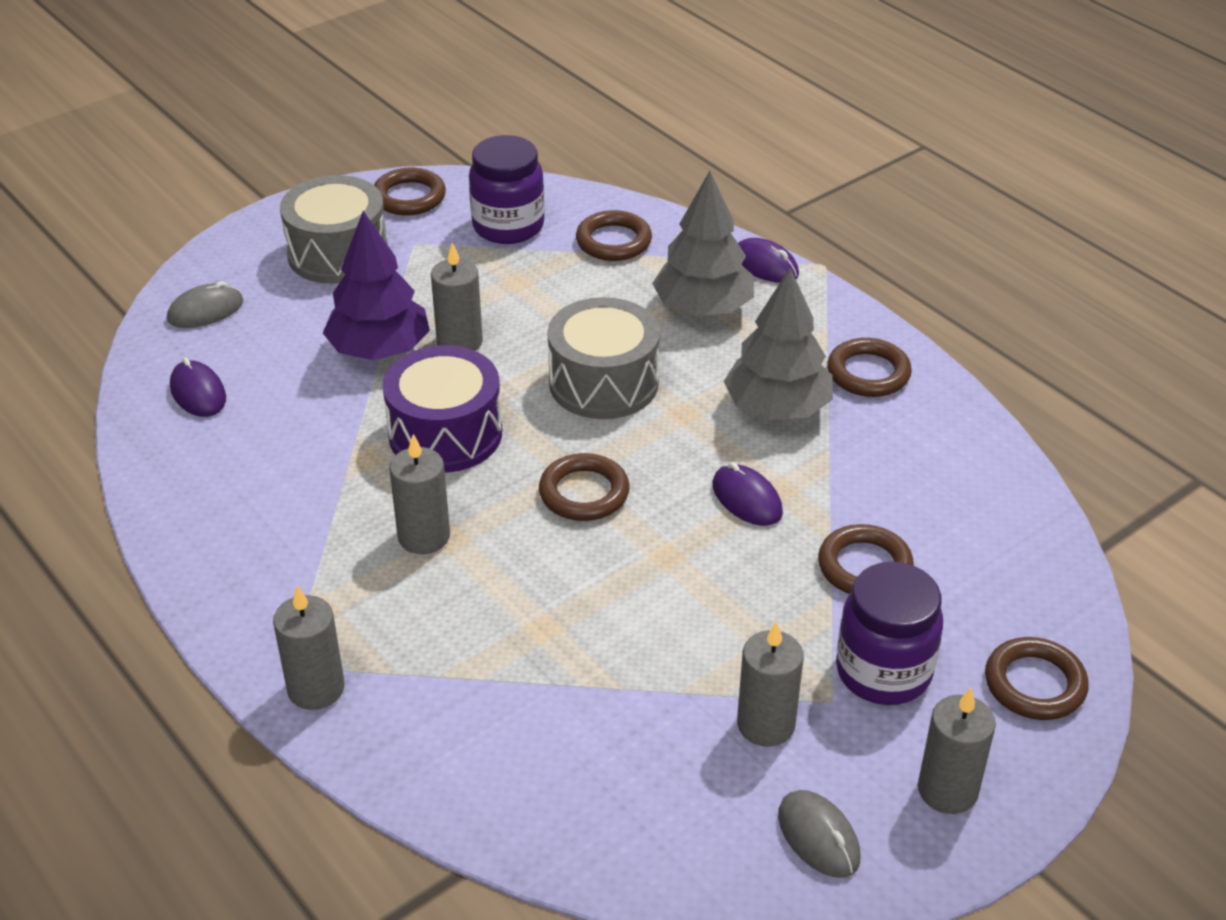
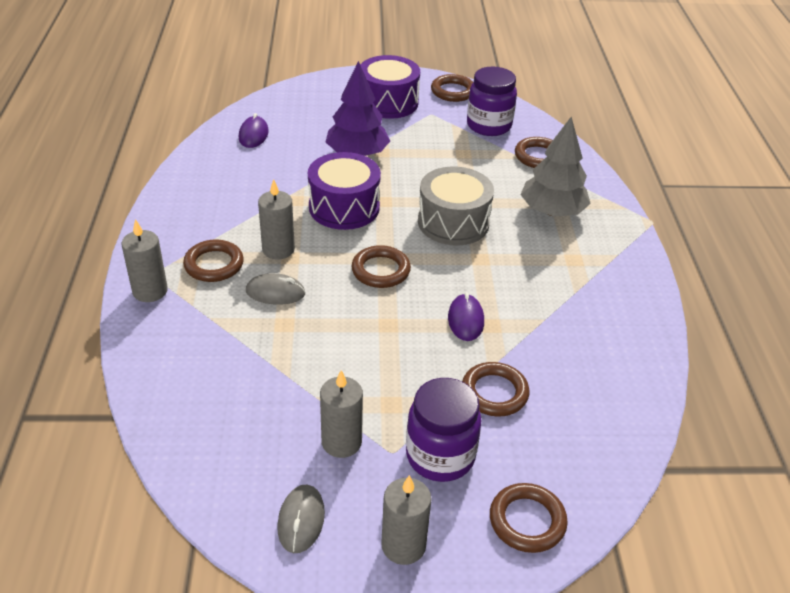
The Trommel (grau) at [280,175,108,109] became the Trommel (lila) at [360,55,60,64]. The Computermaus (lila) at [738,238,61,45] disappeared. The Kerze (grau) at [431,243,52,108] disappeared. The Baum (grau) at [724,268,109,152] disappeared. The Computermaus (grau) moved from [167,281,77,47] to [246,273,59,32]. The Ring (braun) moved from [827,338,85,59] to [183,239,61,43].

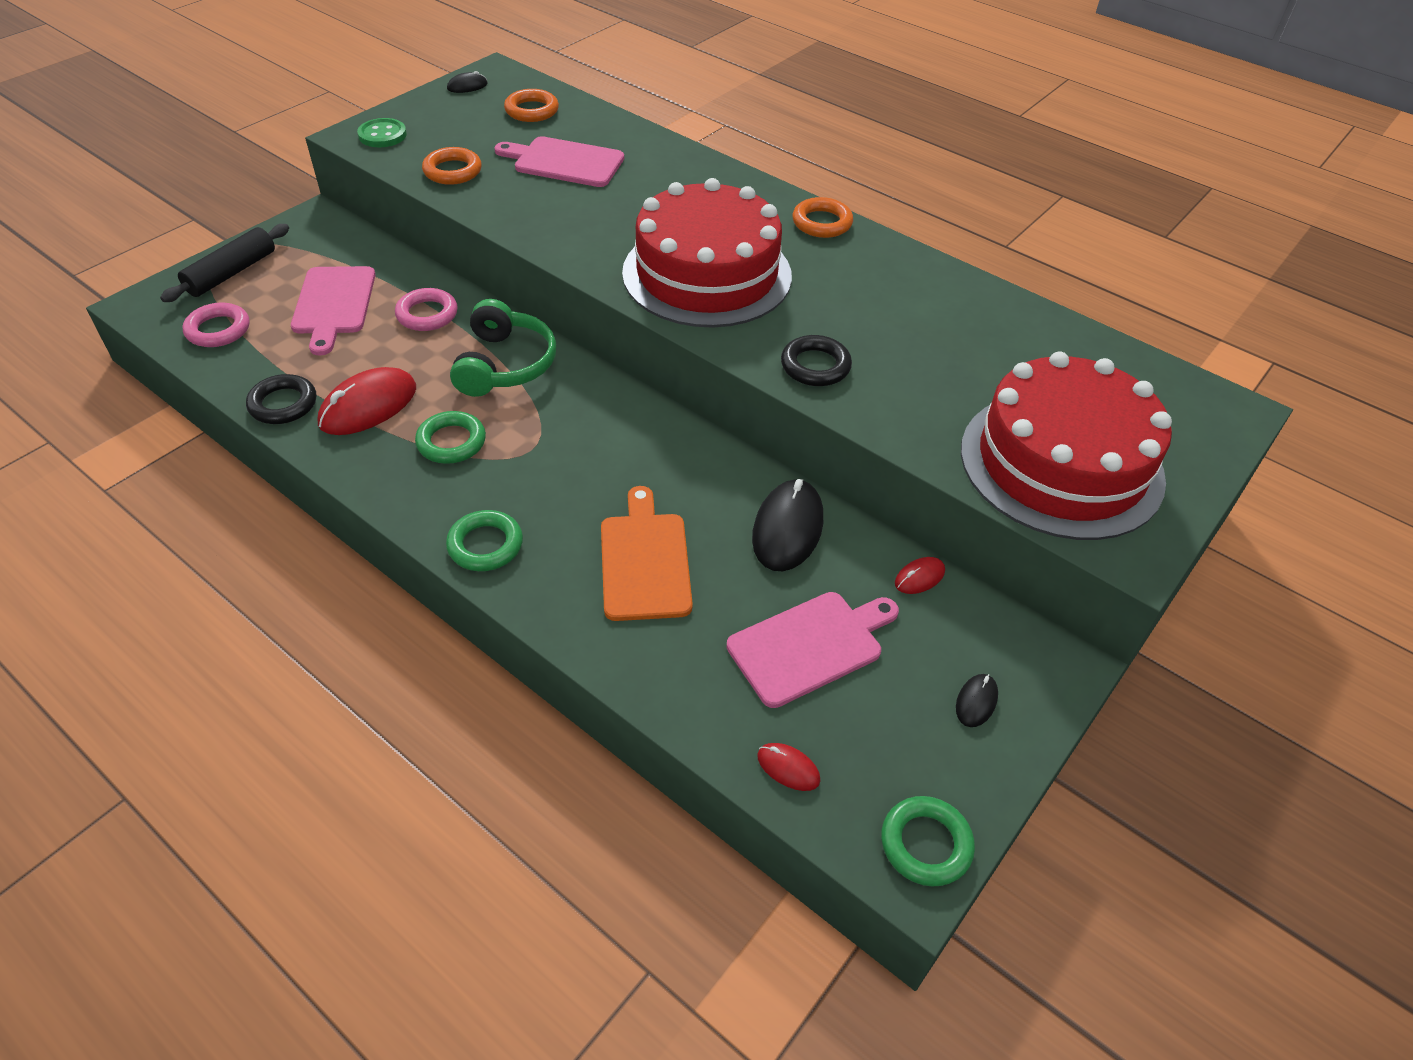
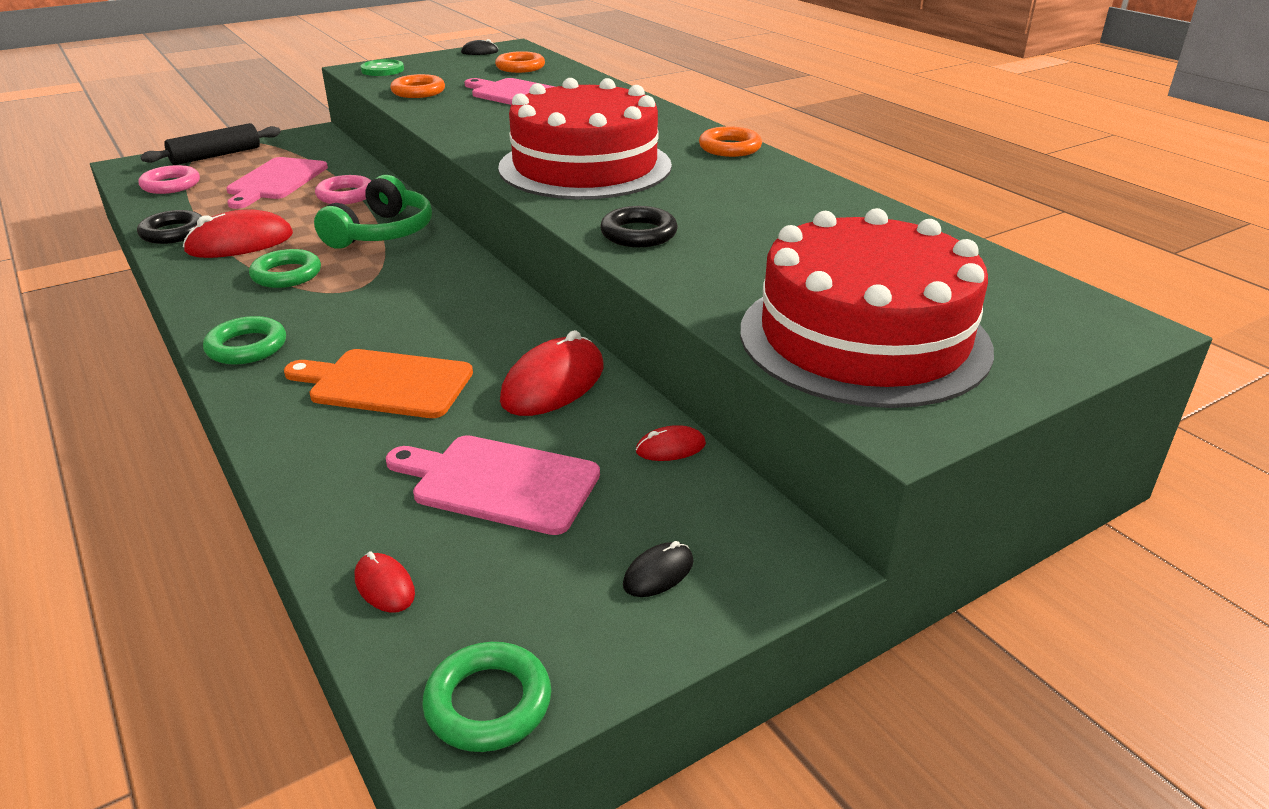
The Computermaus (schwarz) at [752,479,71,92] became the Computermaus (rot) at [500,330,104,86]. The Schneidebrett (orange) at [601,486,92,135] turned 90 degrees counterclockwise. The Schneidebrett (rosa) at [726,592,173,116] turned 150 degrees counterclockwise.

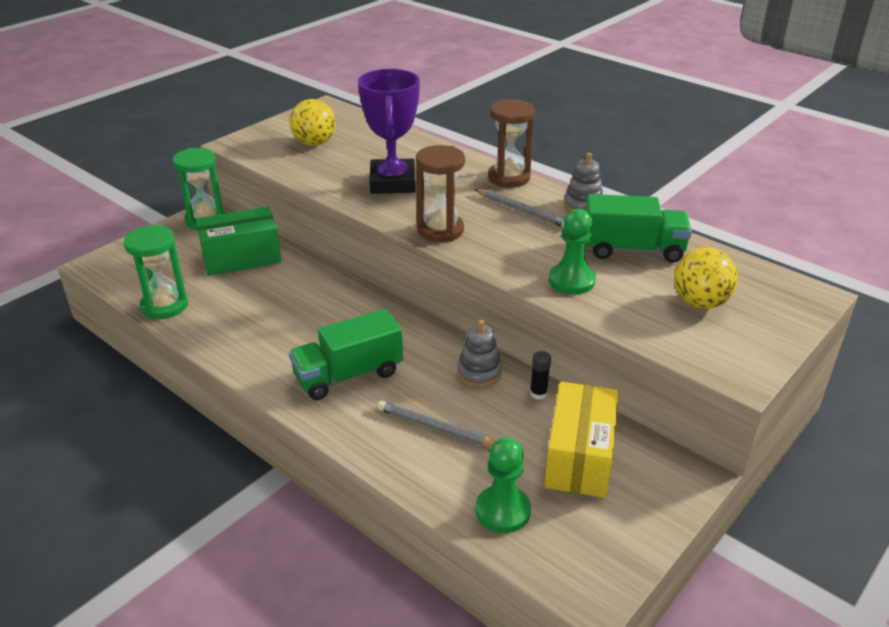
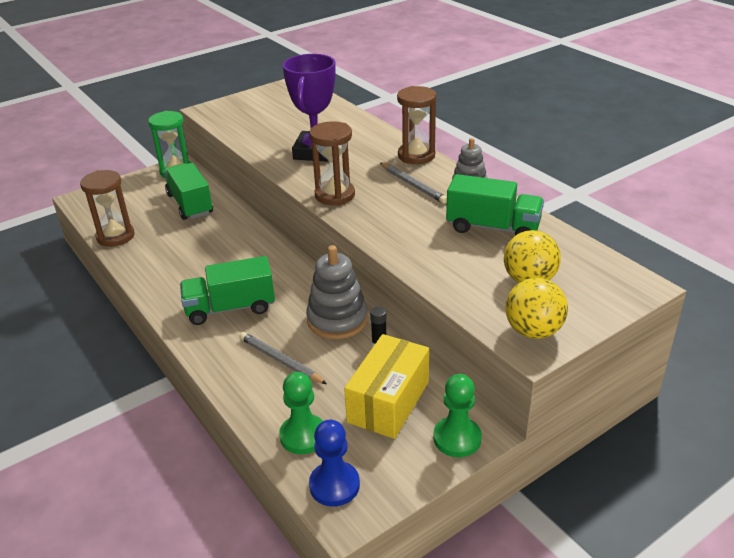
The Ball (gelb) moved from [290,99,46,47] to [505,278,63,61]. The Schachtel (grün) at [196,207,85,69] was replaced by the Lastwagen (grün) at [164,163,49,57]. The Bauer (grün) moved from [549,209,47,85] to [433,374,49,83]. The Sanduhr (grün) at [124,225,64,94] became the Sanduhr (braun) at [80,170,55,77]. The Stapelspielzeug (grau) at [457,320,45,67] changed to 1.57 times the size. The Bauer (blau) at [309,420,51,87] appeared.

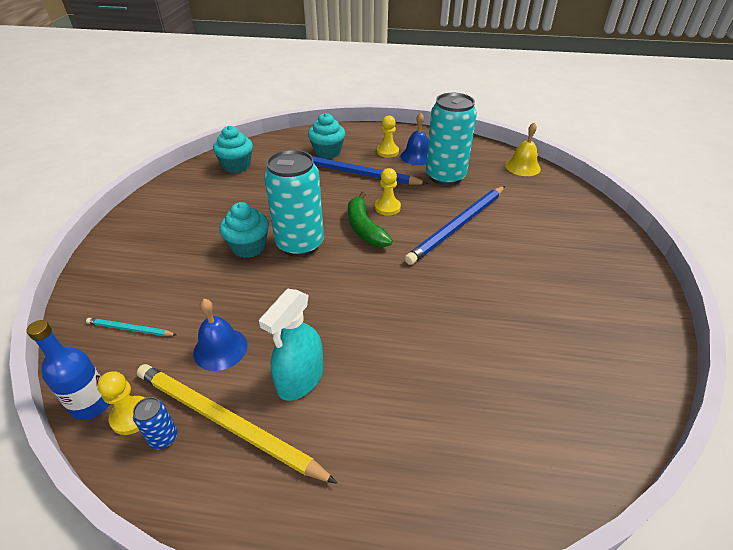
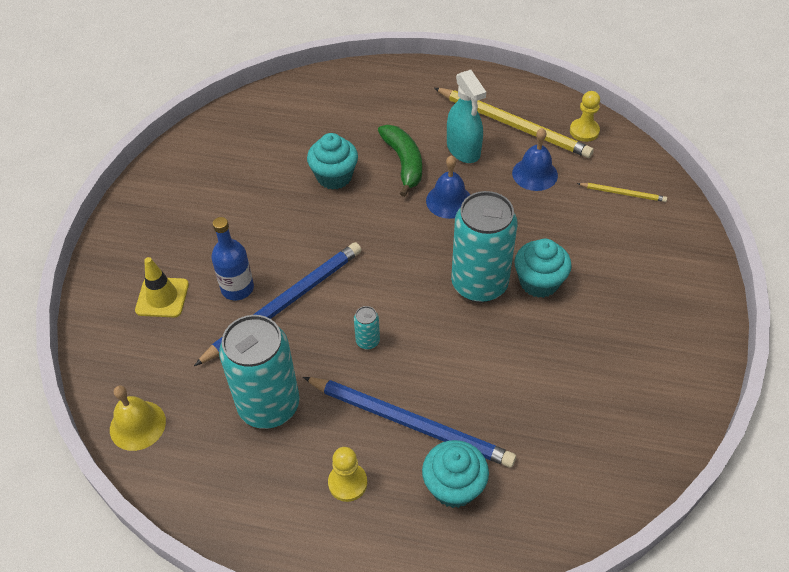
The Glocke (blau) moved from [400,113,29,52] to [426,155,44,64]. The Muffin (türkis) moved from [213,126,40,47] to [307,133,51,57]. The Bauer (gelb) at [375,168,26,48] was replaced by the Dose (türkis) at [354,306,26,43]. The Banane (grün) moved from [348,192,45,55] to [378,125,44,72]. The Sprühflasche (türkis) at [259,289,64,112] turned 120 degrees clockwise. The Bleistift (türkis) at [86,318,91,18] became the Bleistift (gelb) at [577,183,90,19]. The Flasche (blau) moved from [26,320,83,100] to [211,217,43,83]. The Dose (blau) at [133,397,44,52] disappeared. The Leitkegel (gelb) at [135,257,54,60] appeared.

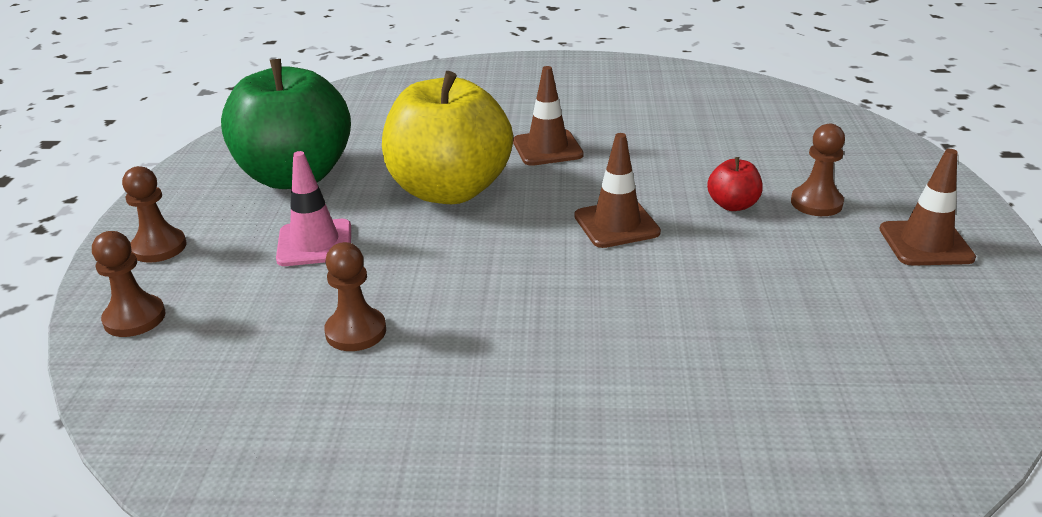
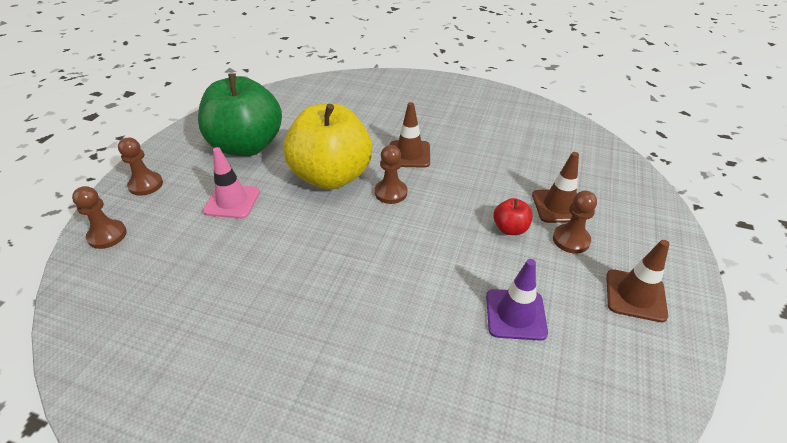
The Leitkegel (braun) moved from [574,133,87,115] to [532,152,47,71]. The Bauer (braun) moved from [324,242,62,109] to [375,145,32,59]. The Leitkegel (lila) at [486,259,62,82] appeared.

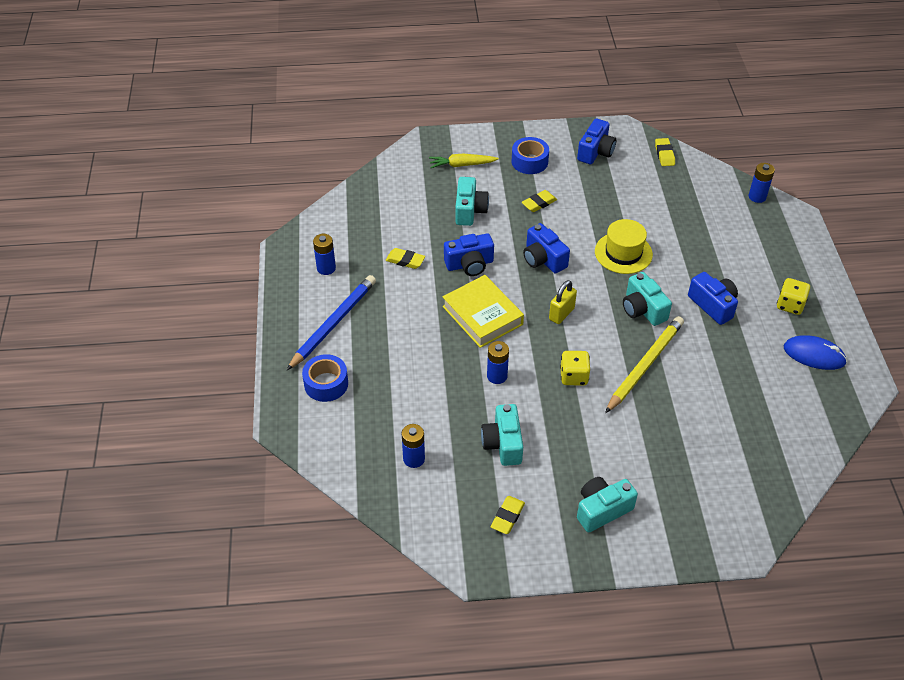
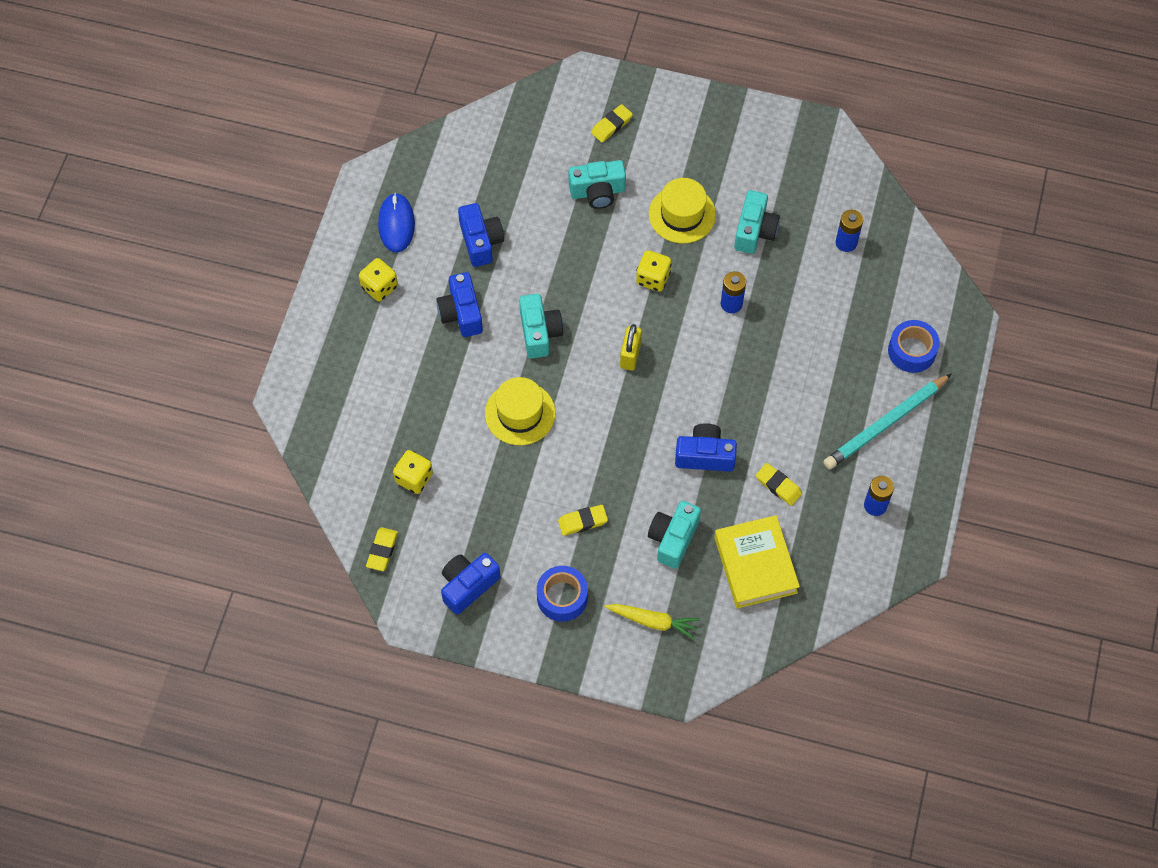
The Batterie (blau) at [749,163,26,40] disappeared. The Kamera (blau) moved from [523,223,47,50] to [458,203,46,64]. The Bleistift (blau) at [287,275,89,95] became the Bleistift (türkis) at [823,374,128,95]. The Buch (gelb) moved from [442,275,82,73] to [714,515,86,93]. The Vorhängeschloss (gelb) at [549,280,28,44] turned 45 degrees counterclockwise. The Bleistift (gelb) at [605,316,79,97] disappeared. The Computermaus (blau) at [784,335,63,35] turned 45 degrees clockwise. The Kamera (türkis) moved from [577,477,61,55] to [569,160,57,49]. The Radiergummi (gelb) moved from [491,496,34,38] to [591,104,42,38]. The Hut (gelb) at [649,178,67,66] appeared. The Spielwürfel (gelb) at [393,450,40,44] appeared.

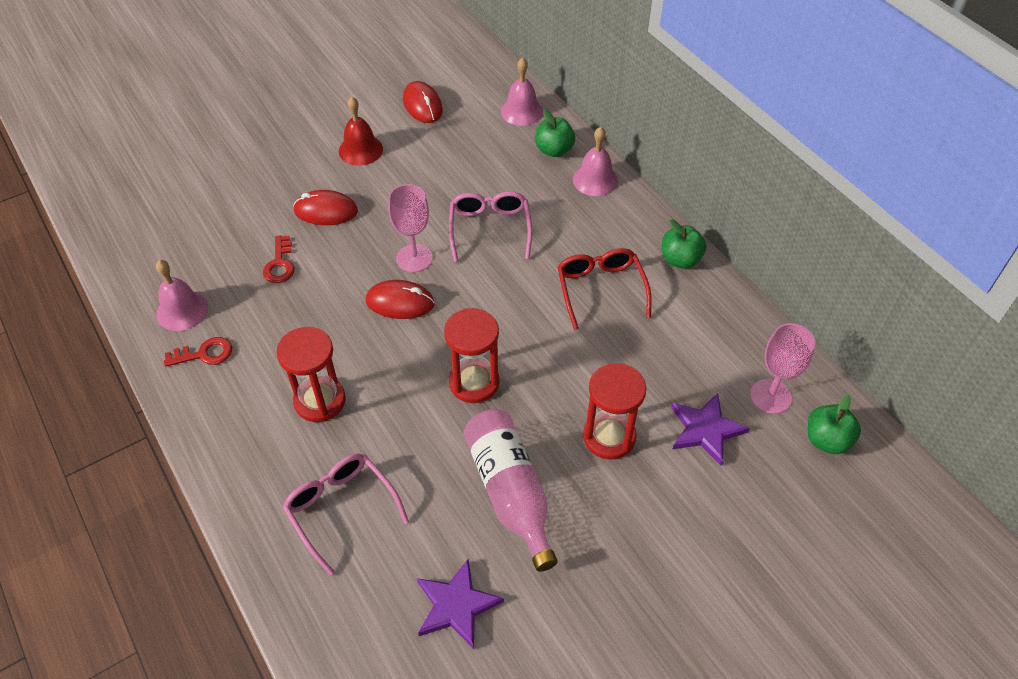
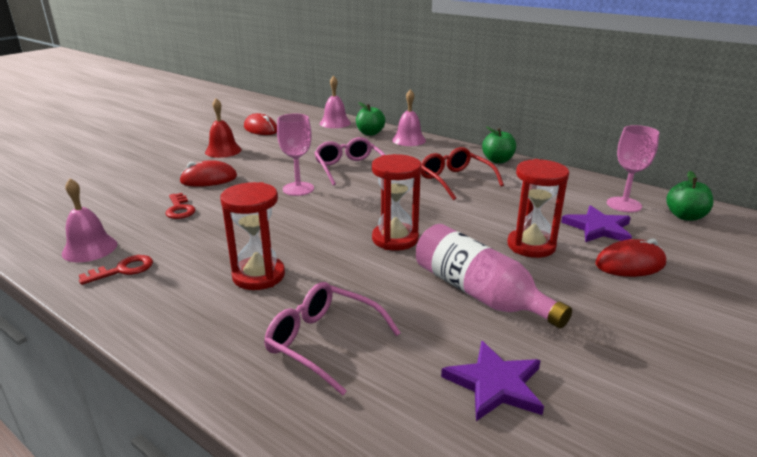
The Computermaus (rot) moved from [366,280,69,39] to [595,239,71,38].

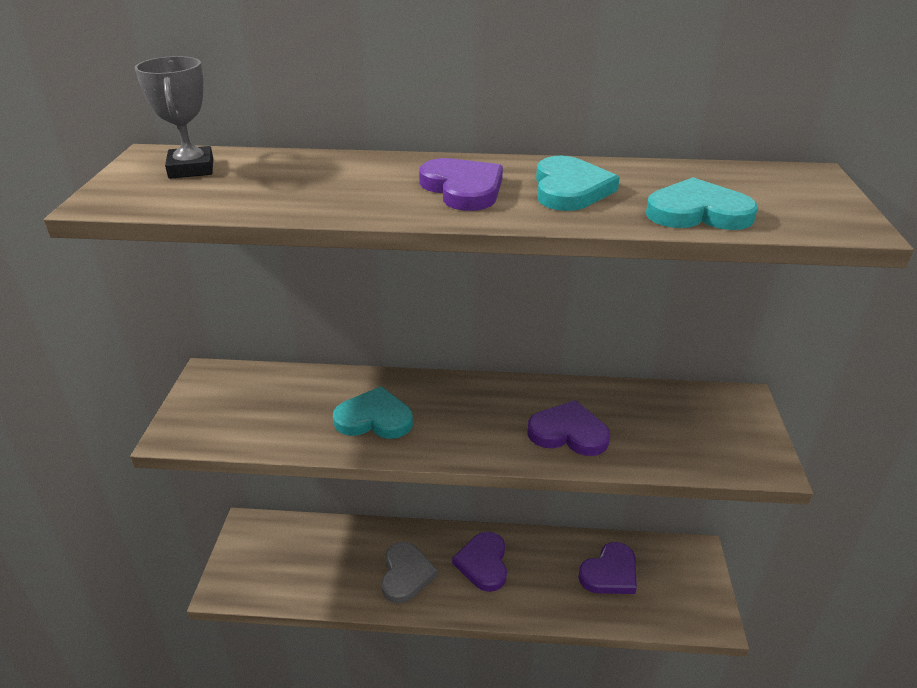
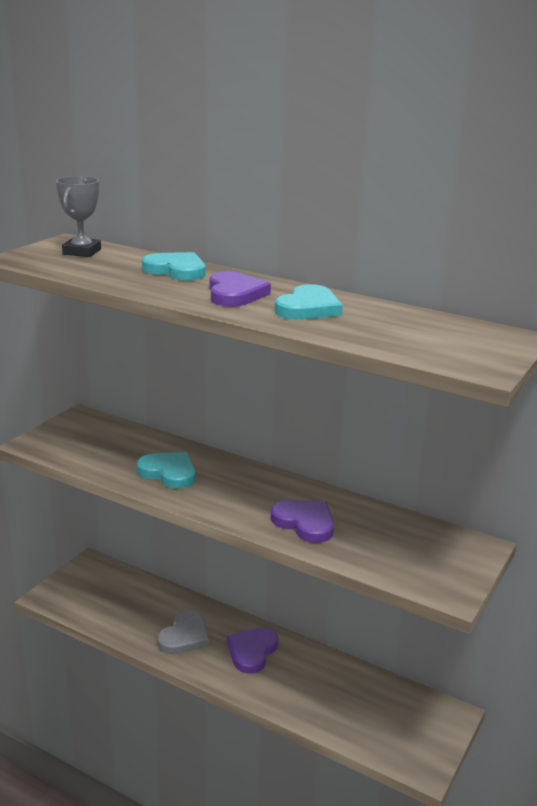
The Herz (türkis) moved from [646,177,112,53] to [142,252,63,29]. The Herz (lila) at [578,542,59,52] disappeared.

